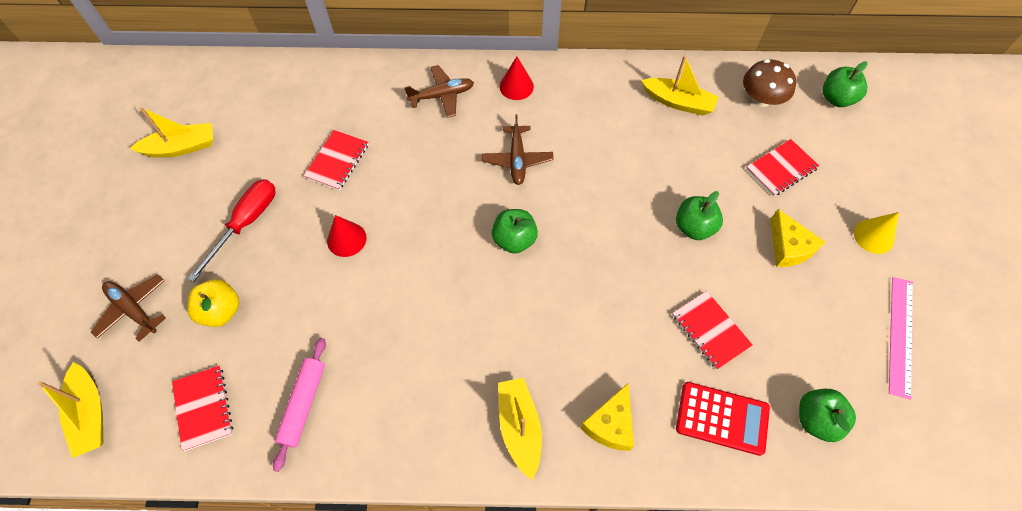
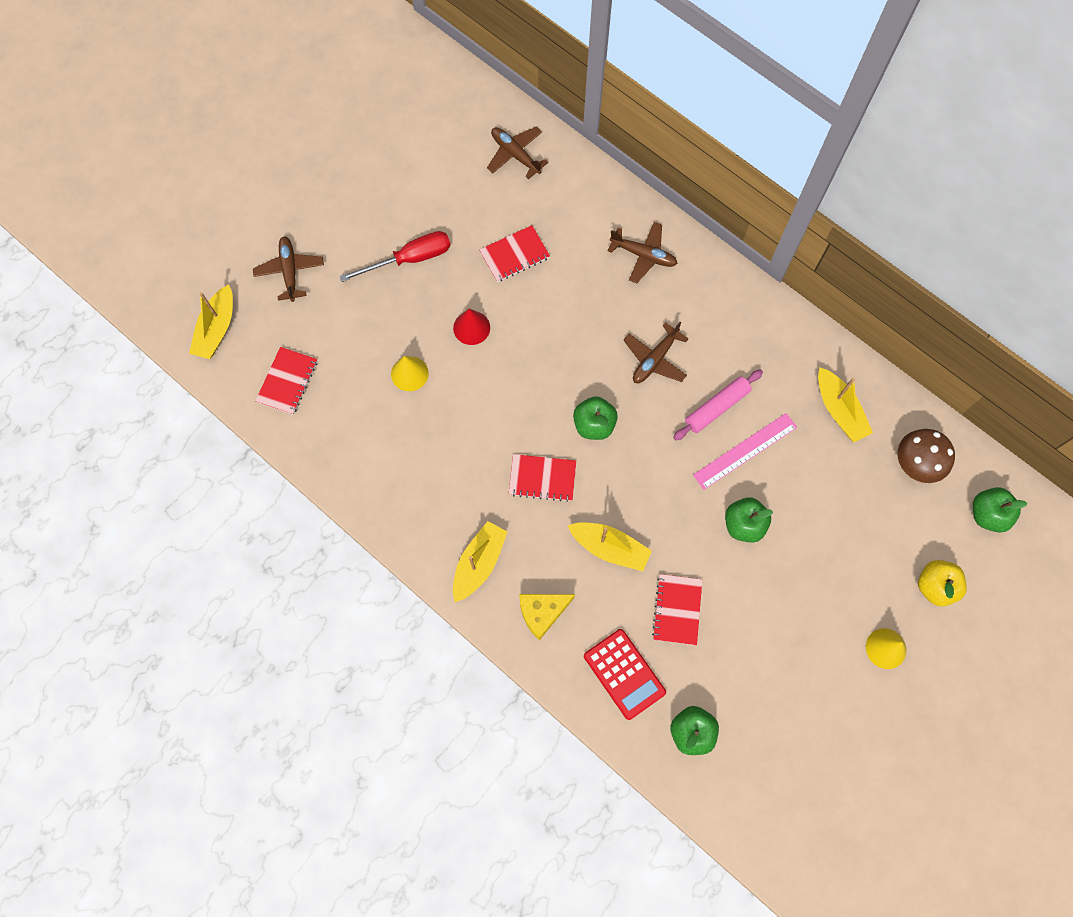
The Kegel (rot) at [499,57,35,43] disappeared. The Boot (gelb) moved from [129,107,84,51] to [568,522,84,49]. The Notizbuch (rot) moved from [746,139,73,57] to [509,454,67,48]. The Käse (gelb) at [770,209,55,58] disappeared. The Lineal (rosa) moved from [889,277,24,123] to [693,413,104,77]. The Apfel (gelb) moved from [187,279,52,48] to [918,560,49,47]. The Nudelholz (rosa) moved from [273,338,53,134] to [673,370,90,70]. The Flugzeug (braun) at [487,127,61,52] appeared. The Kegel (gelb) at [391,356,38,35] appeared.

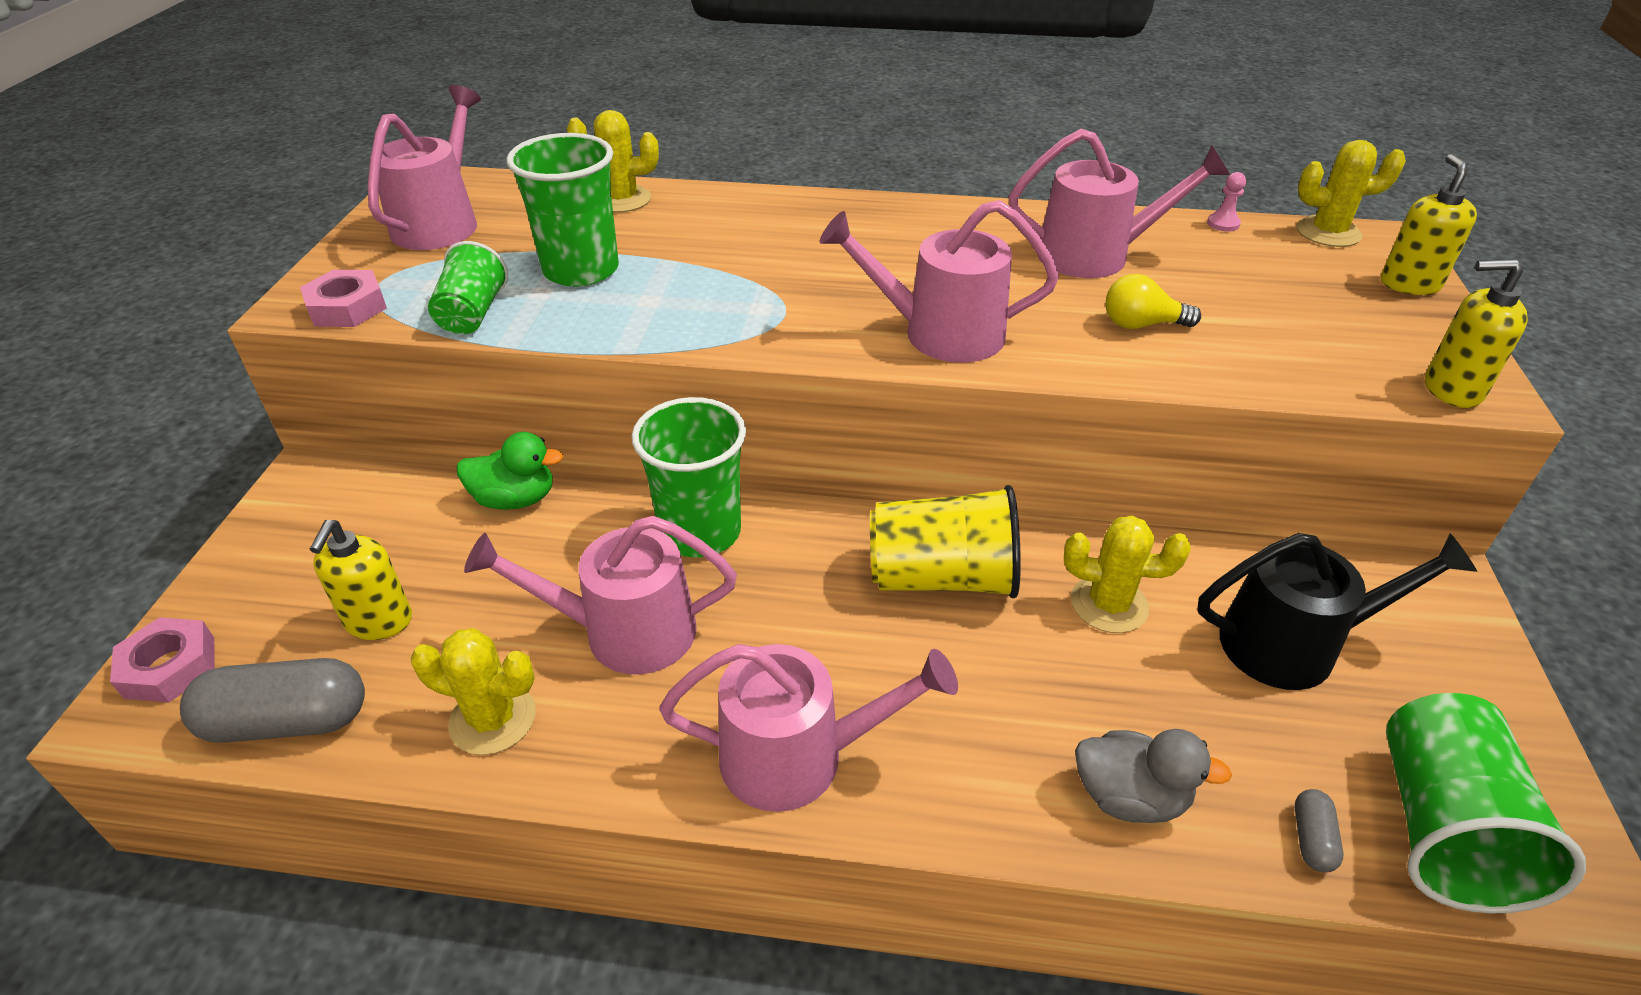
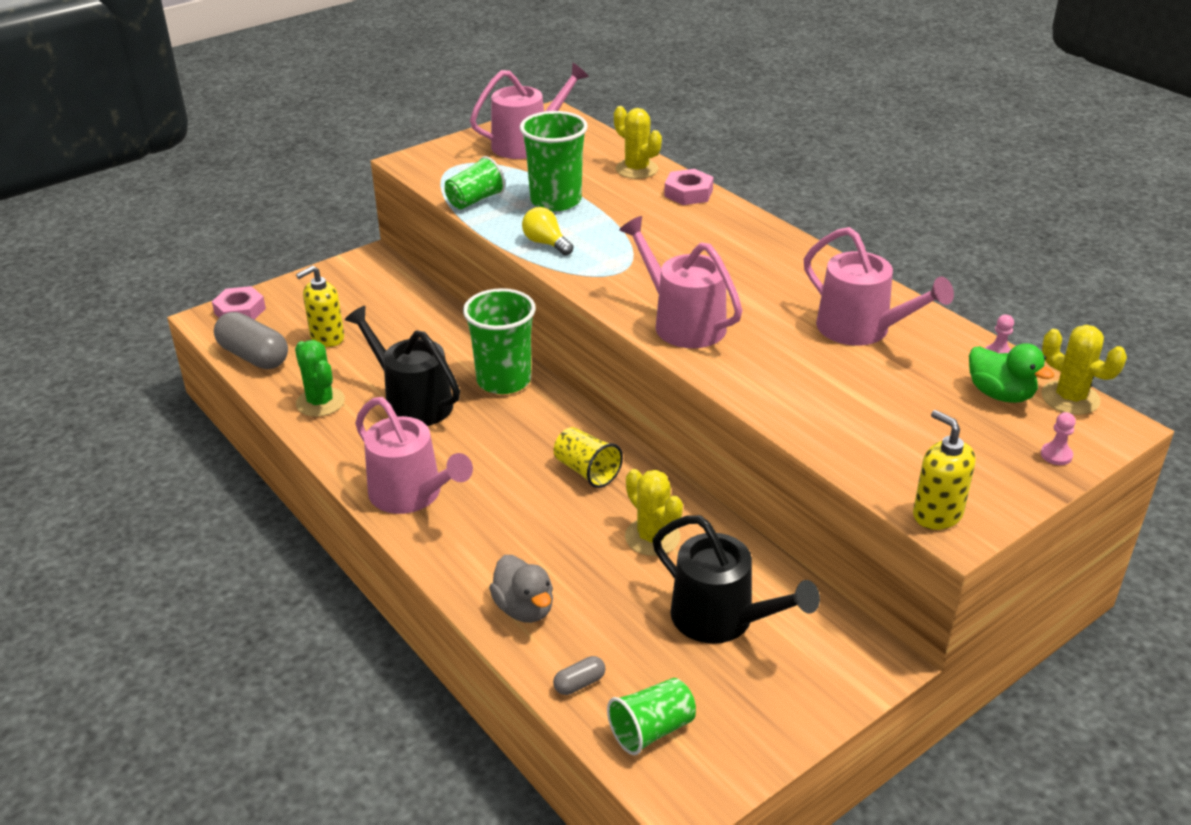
The Seifenspender (gelb) at [1381,154,96,141] was replaced by the Bauer (rosa) at [1041,412,35,53]. The Sechskantmutter (rosa) moved from [300,270,87,57] to [664,169,50,36]. The Glühbirne (gelb) moved from [1105,274,96,55] to [522,207,51,48]. The Ente (grün) moved from [457,432,106,78] to [969,343,86,60]. The Becher (gelb) at [870,485,151,113] changed to 0.62 times the size. The Gießkanne (rosa) at [464,516,273,159] became the Gießkanne (schwarz) at [345,306,115,120]. The Kaktus (gelb) at [411,628,125,127] became the Kaktus (grün) at [295,340,50,77]. The Becher (grün) at [1386,693,200,221] changed to 0.62 times the size.

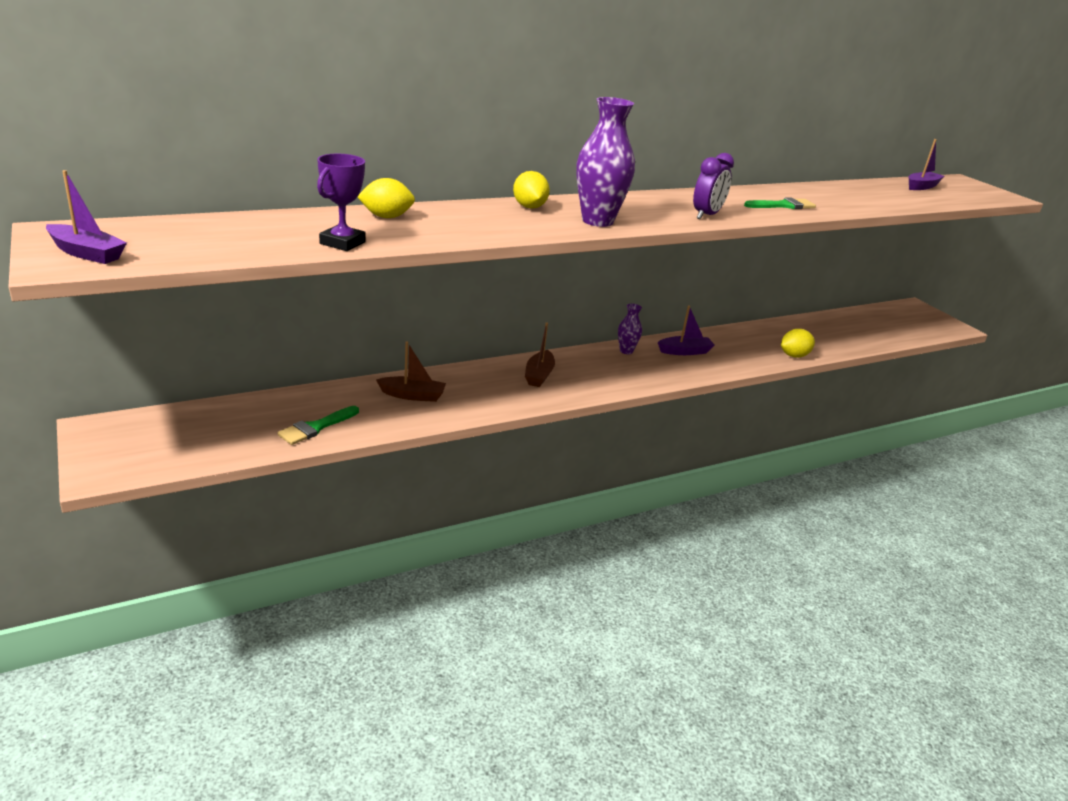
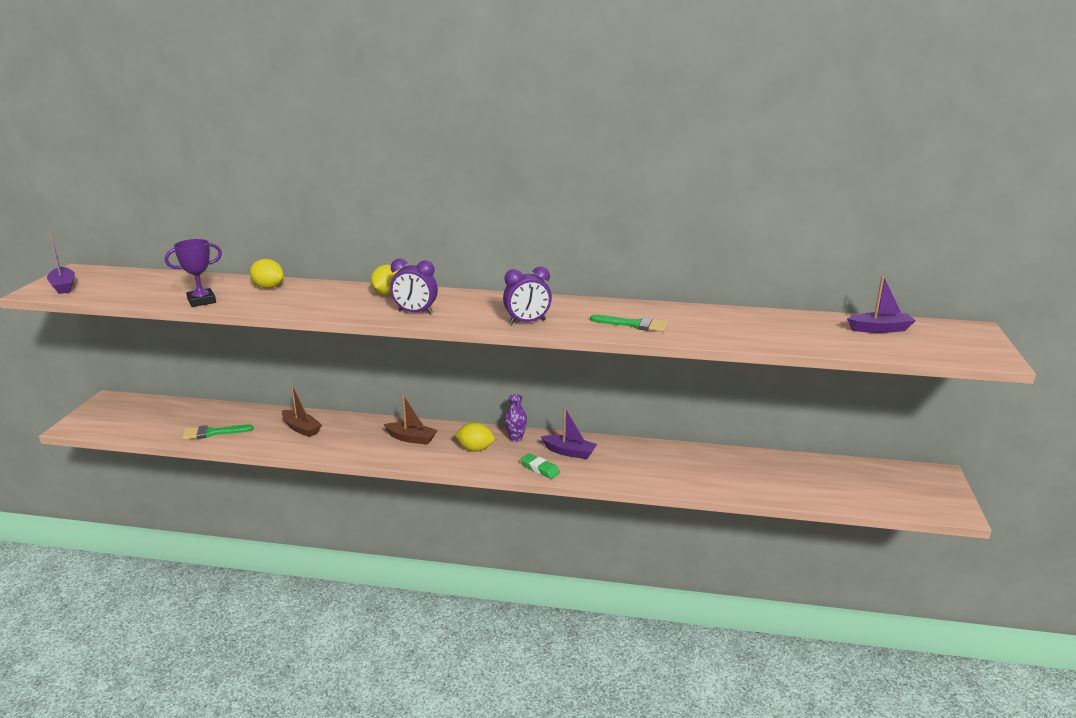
The Vase (lila) at [576,97,59,130] was replaced by the Wecker (lila) at [390,258,48,56]. The Boot (braun) at [525,323,30,64] turned 120 degrees counterclockwise. The Zitrone (gelb) moved from [781,329,34,29] to [454,422,41,29]. The Radiergummi (grün) at [520,453,40,26] appeared.

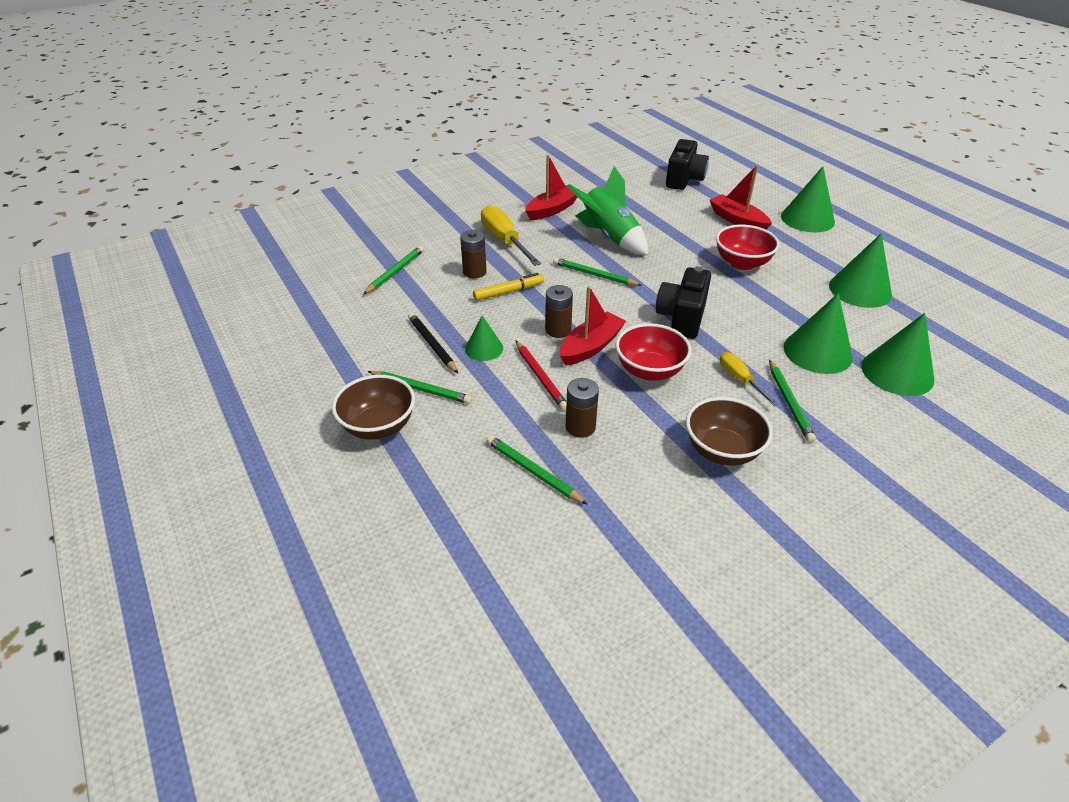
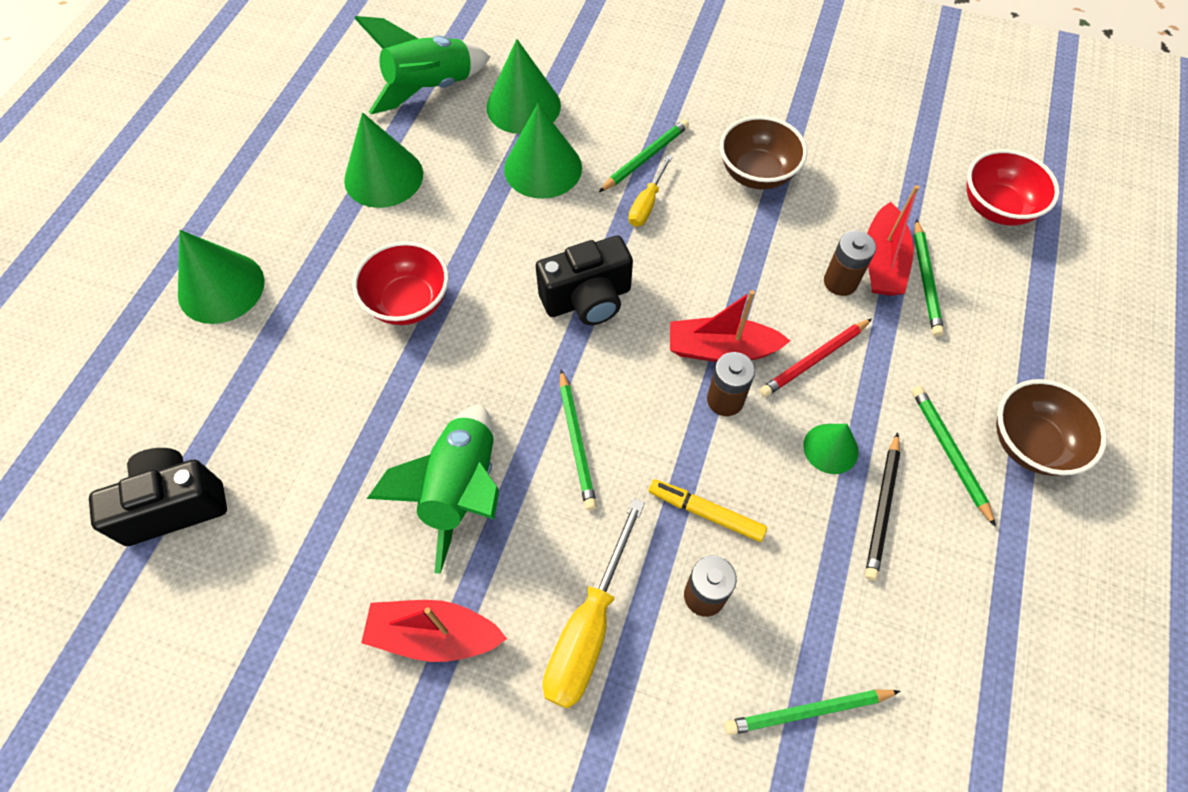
The Boot (rot) moved from [710,165,62,64] to [867,185,52,111]. The Schüssel (rot) moved from [615,323,77,58] to [967,149,93,77]. The Bleistift (rot) at [515,340,52,71] turned 150 degrees counterclockwise. The Rakete (grün) at [355,16,135,98] appeared.

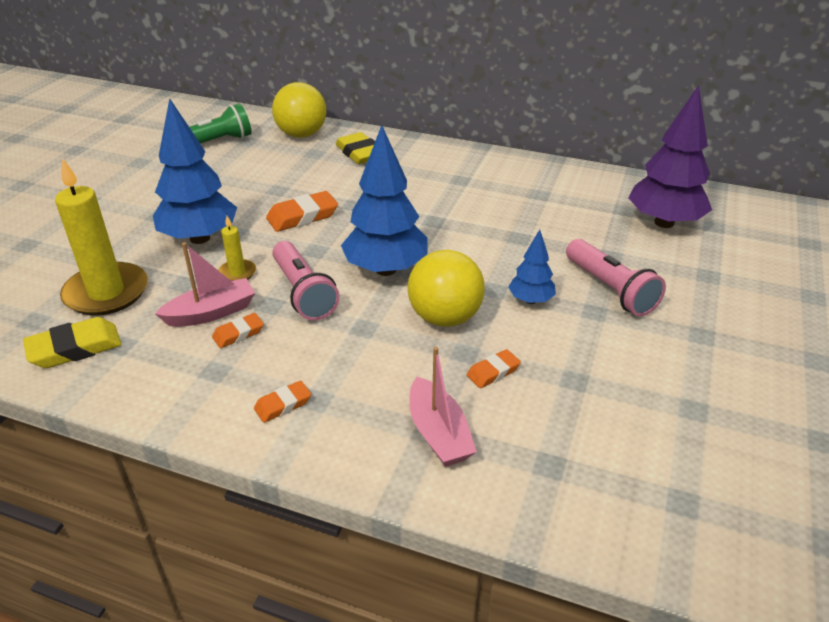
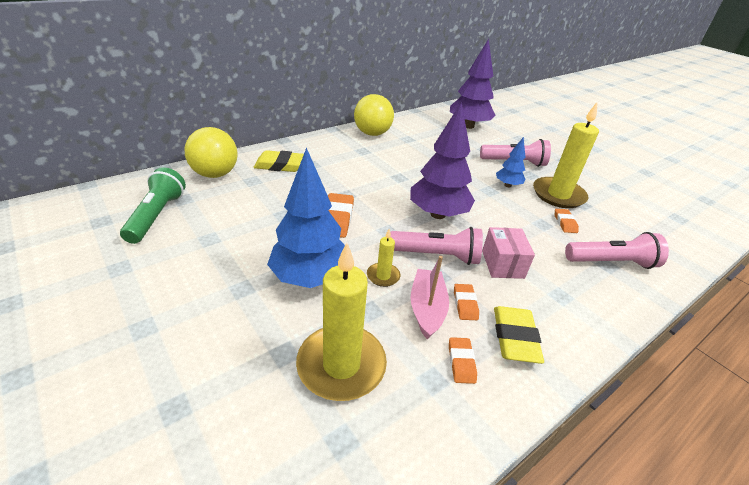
The Baum (blau) at [341,125,87,151] became the Baum (lila) at [410,102,65,117]. The Ball (gelb) moved from [408,250,77,77] to [354,94,40,42]. The Radiergummi (gelb) moved from [23,317,99,51] to [494,306,50,58]. The Boot (rosa) at [409,347,68,120] was replaced by the Taschenlampe (rosa) at [565,232,104,37]. The Radiergummi (orange) moved from [254,381,57,42] to [449,337,28,47]. The Kerze (gelb) at [533,103,66,105] appeared. The Schachtel (rosa) at [482,227,53,52] appeared.

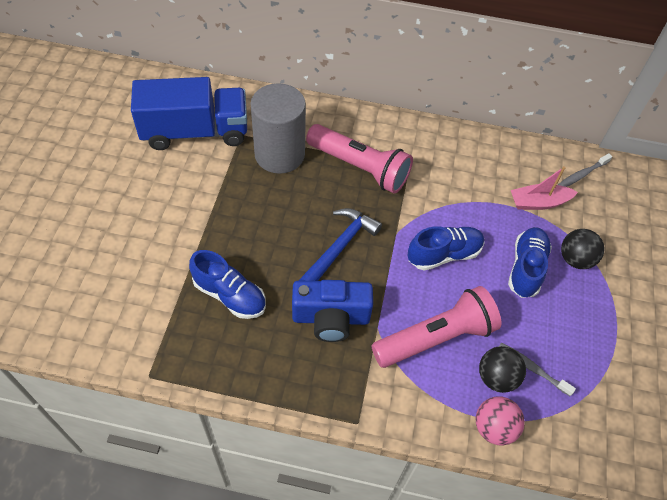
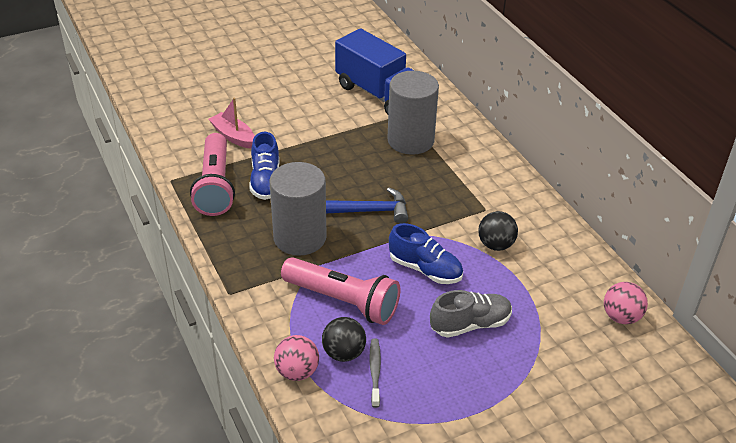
The Taschenlampe (rosa) moved from [306,124,107,70] to [190,133,45,83]. The Zahnbürste (grau) at [558,153,54,34] was replaced by the Ball (rosa) at [604,282,44,42]. The Boot (rosa) moved from [511,166,67,44] to [209,97,46,52]. The Schuh (blau) at [508,227,44,71] became the Schuh (grau) at [430,290,82,48]. The Ball (schwarz) moved from [561,229,44,40] to [478,211,40,40]. The Kamera (blau) at [292,280,81,62] was replaced by the Vollzylinder (grau) at [269,162,58,94].

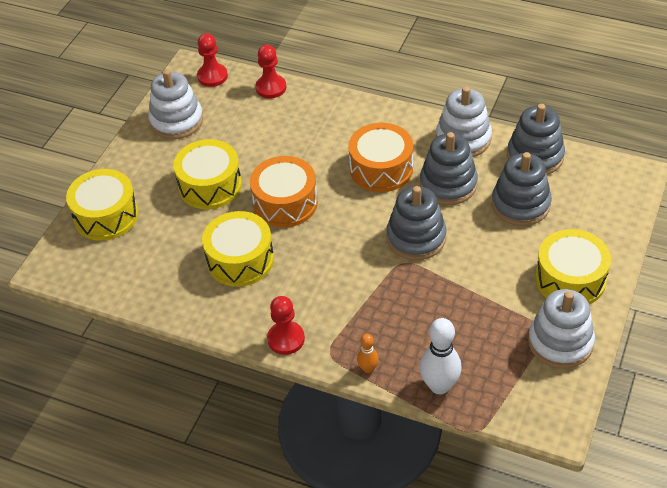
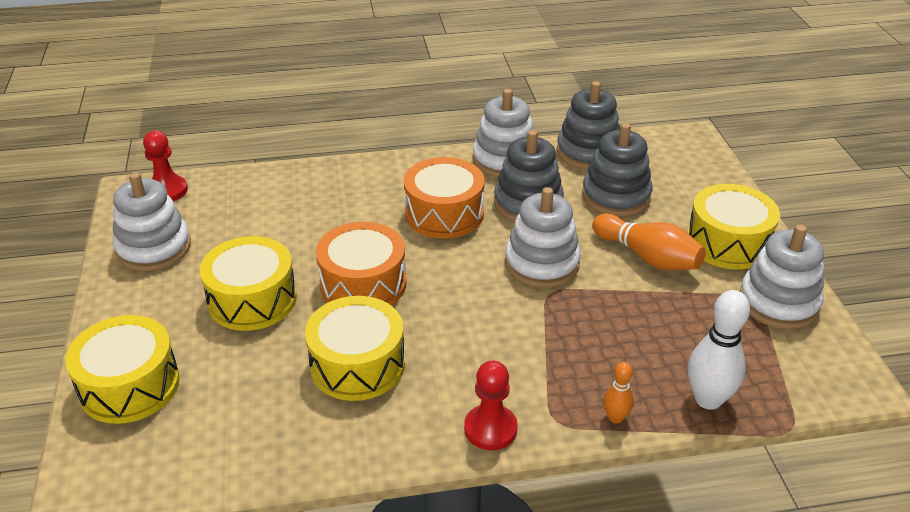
The Bauer (rot) at [255,45,31,54] disappeared. The Stapelspielzeug (grau) at [386,186,61,74] became the Stapelspielzeug (weiß) at [505,187,76,101]. The Bowlingkegel (orange) at [592,213,114,57] appeared.

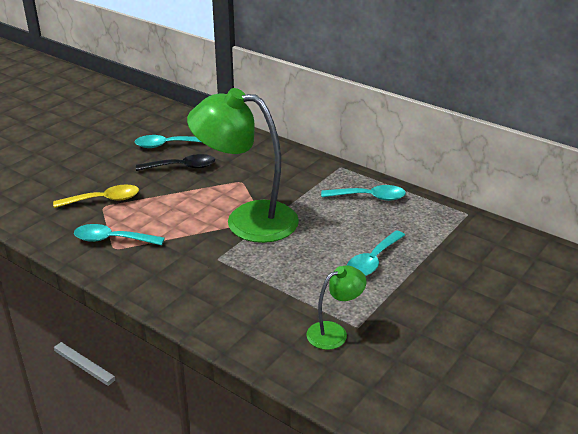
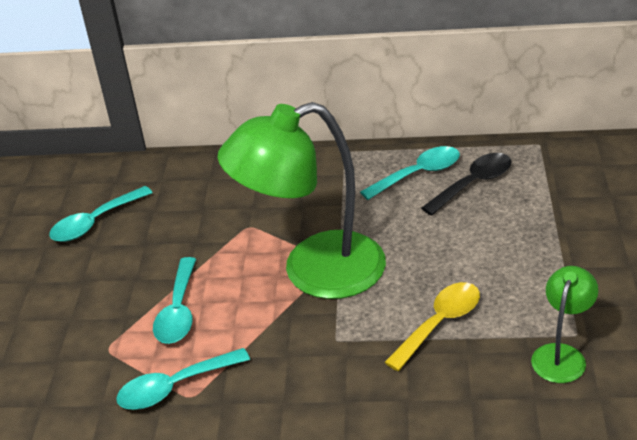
The Löffel (schwarz) moved from [136,154,79,17] to [421,153,90,63]. The Löffel (gelb) moved from [53,185,86,23] to [384,282,96,89]. The Löffel (türkis) moved from [347,230,58,46] to [153,257,43,87].

